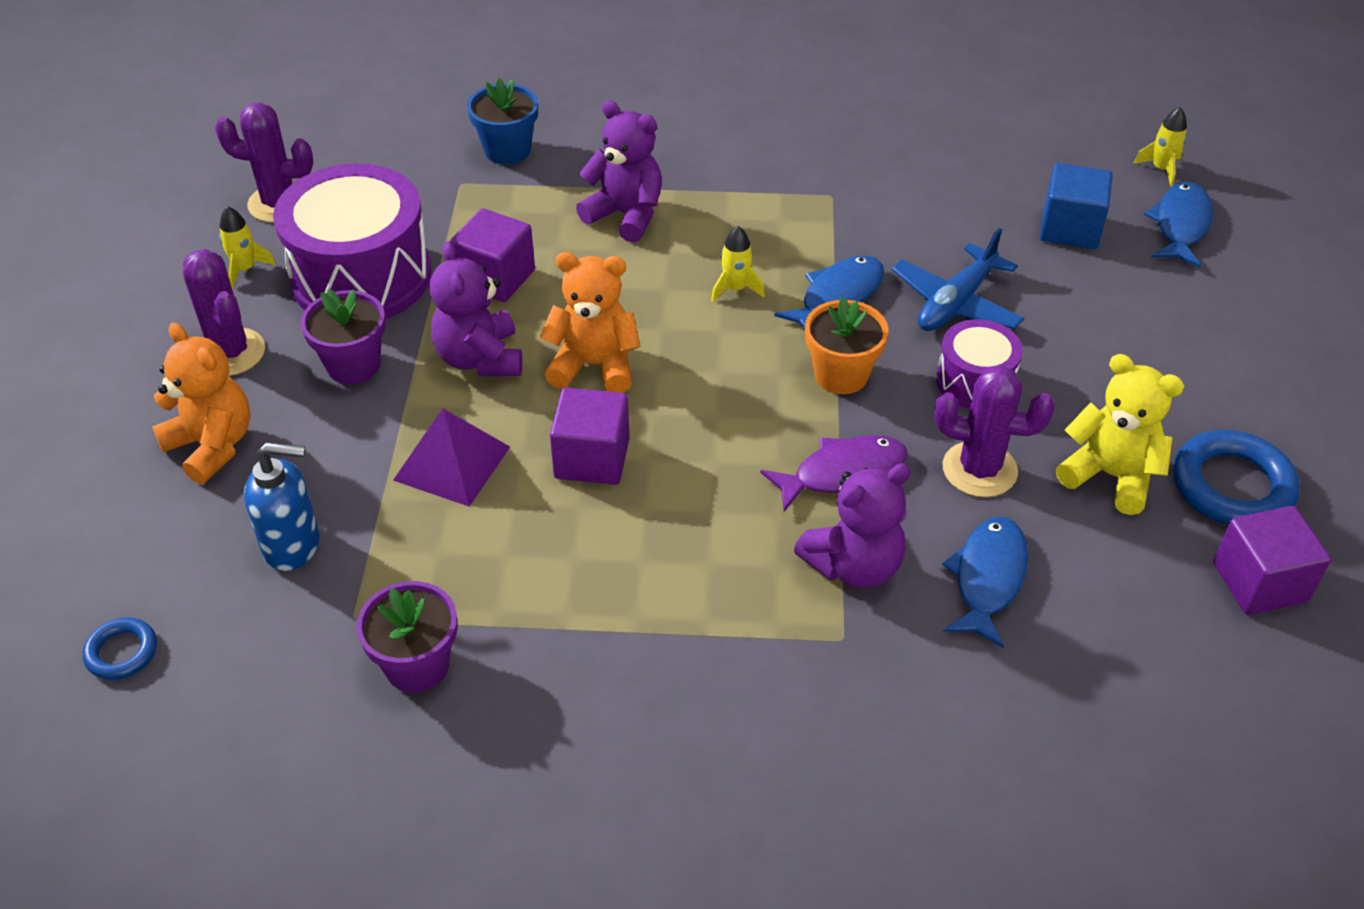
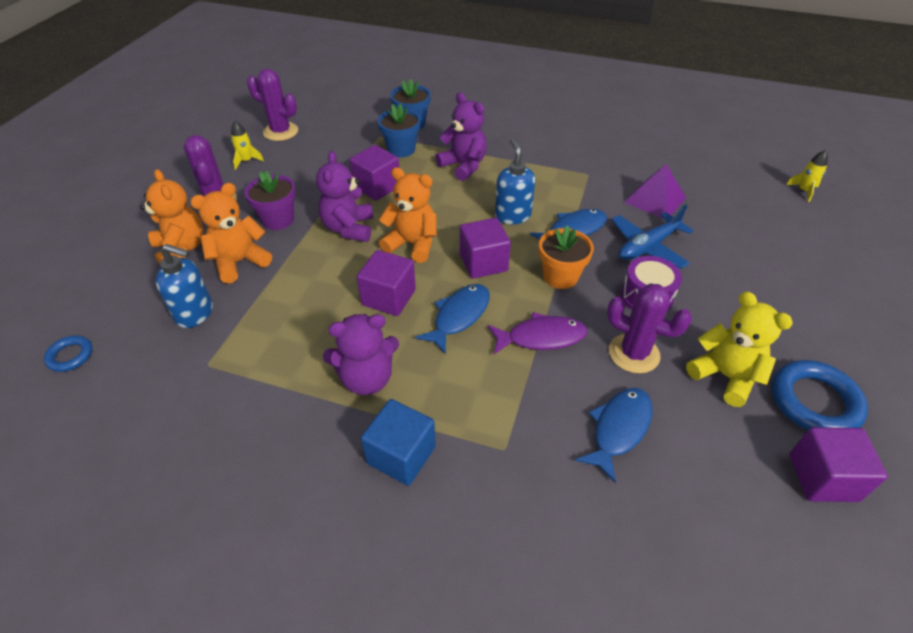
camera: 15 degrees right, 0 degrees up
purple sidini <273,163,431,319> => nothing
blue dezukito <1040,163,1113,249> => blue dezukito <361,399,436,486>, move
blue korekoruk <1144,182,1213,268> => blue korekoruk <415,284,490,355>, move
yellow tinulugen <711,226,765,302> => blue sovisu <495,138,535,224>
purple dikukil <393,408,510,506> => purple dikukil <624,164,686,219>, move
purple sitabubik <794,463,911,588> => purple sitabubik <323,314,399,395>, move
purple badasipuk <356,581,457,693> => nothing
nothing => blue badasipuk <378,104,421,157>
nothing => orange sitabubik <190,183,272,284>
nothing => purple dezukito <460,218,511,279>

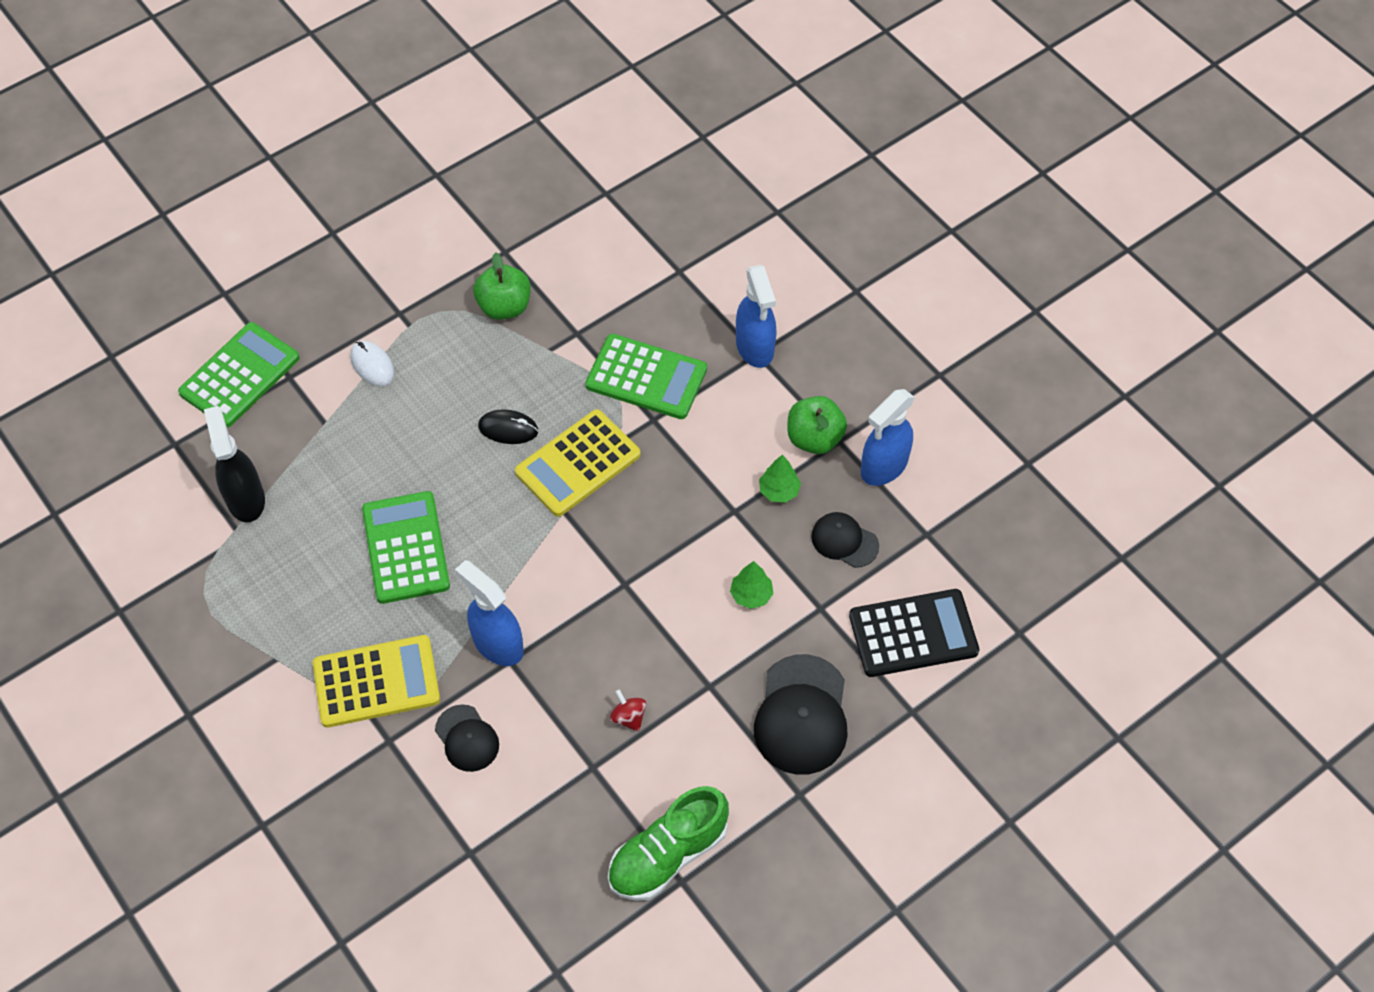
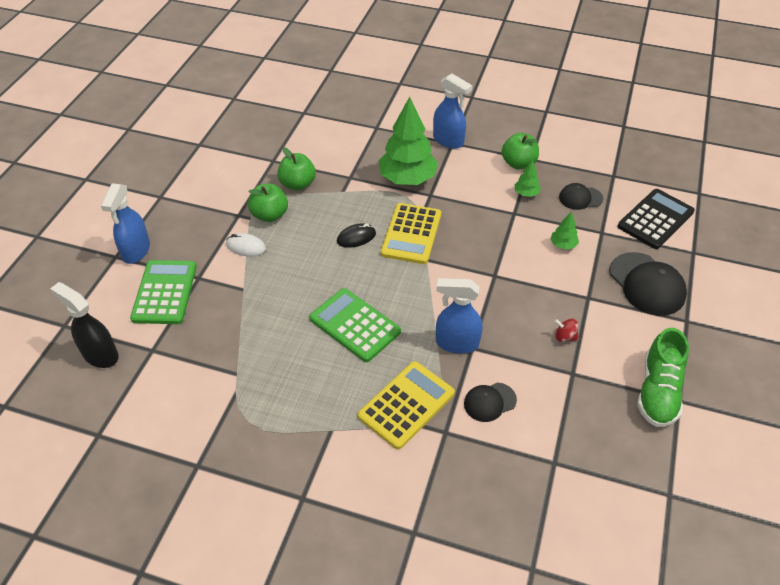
camera: 35 degrees left, 10 degrees down
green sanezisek <585,334,707,419> => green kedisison <378,97,438,185>
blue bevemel <861,389,915,486> => blue bevemel <101,183,150,264>, move
black bevemel <204,406,265,522> => black bevemel <50,282,119,368>, move
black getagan <435,704,499,772> => black getagan <464,382,517,422>, 135 degrees clockwise
nothing => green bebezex <248,184,288,222>

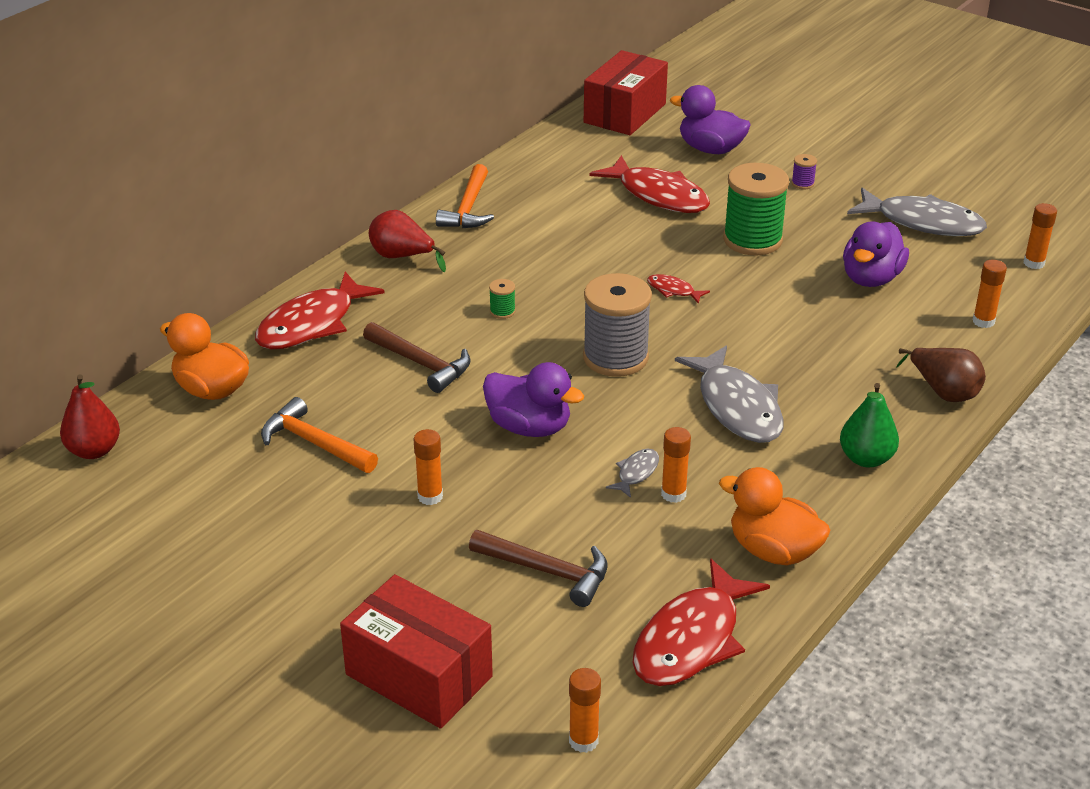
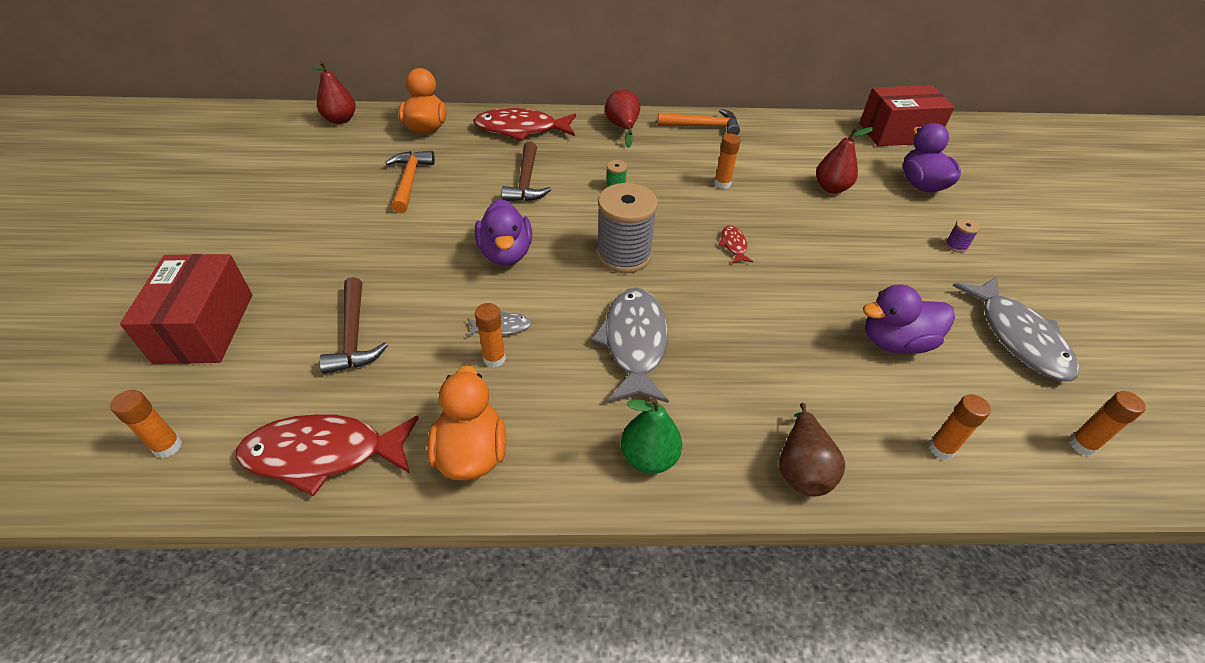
camera: 50 degrees right, 10 degrees up
red korekoruk <590,155,710,213> => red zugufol <816,127,874,194>
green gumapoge <723,163,789,255> => nothing
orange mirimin <436,164,494,228> => orange mirimin <657,109,740,135>, 150 degrees counterclockwise
grey korekoruk <675,346,784,443> => grey korekoruk <591,288,669,403>, 150 degrees clockwise
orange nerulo <414,429,443,505> => orange nerulo <714,134,741,189>, move

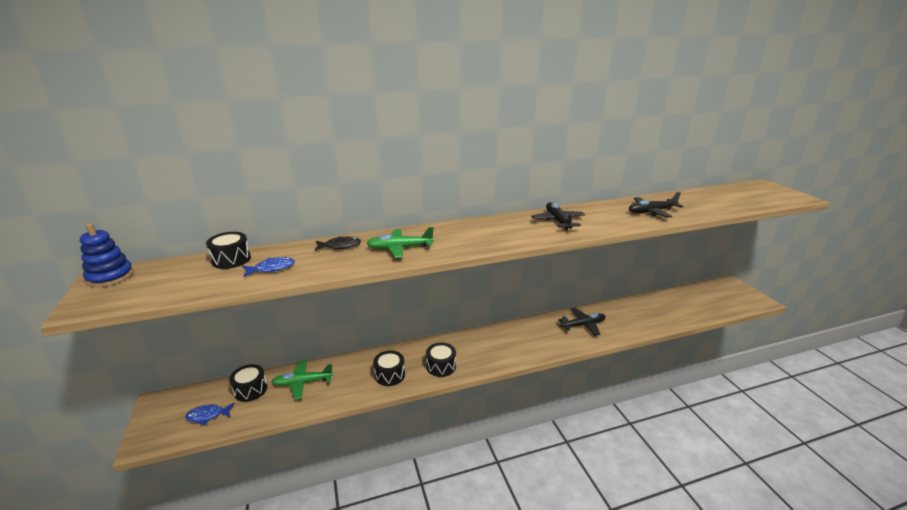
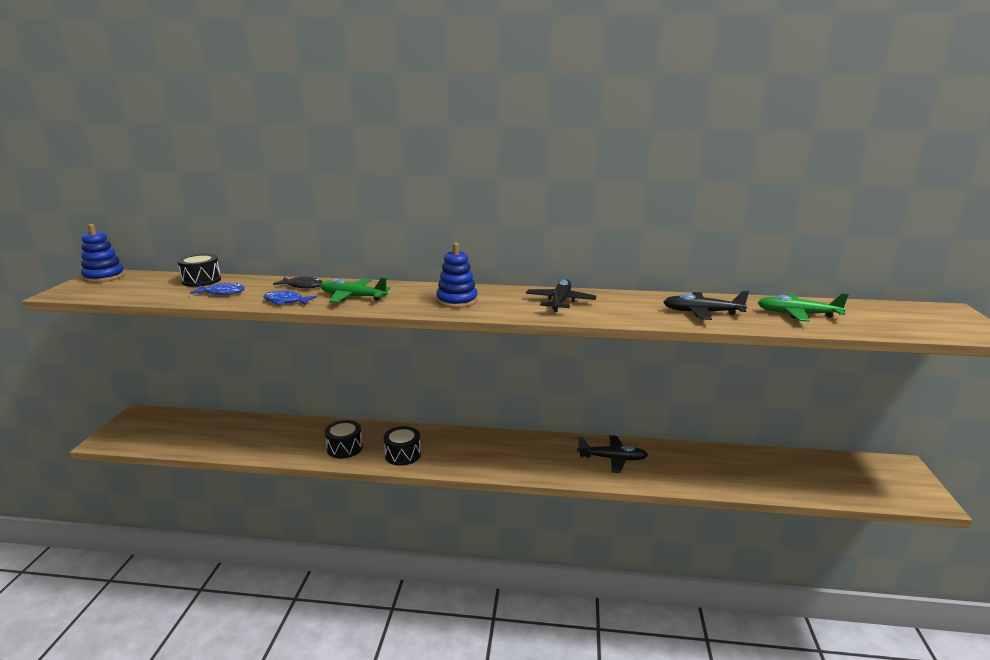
camera: 25 degrees right, 5 degrees down
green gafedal <271,360,334,400> => green gafedal <758,293,849,322>, move
black sidini <229,364,267,402> => nothing
blue korekoruk <185,402,235,425> => blue korekoruk <263,291,317,305>, move
nothing => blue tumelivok <436,243,478,308>

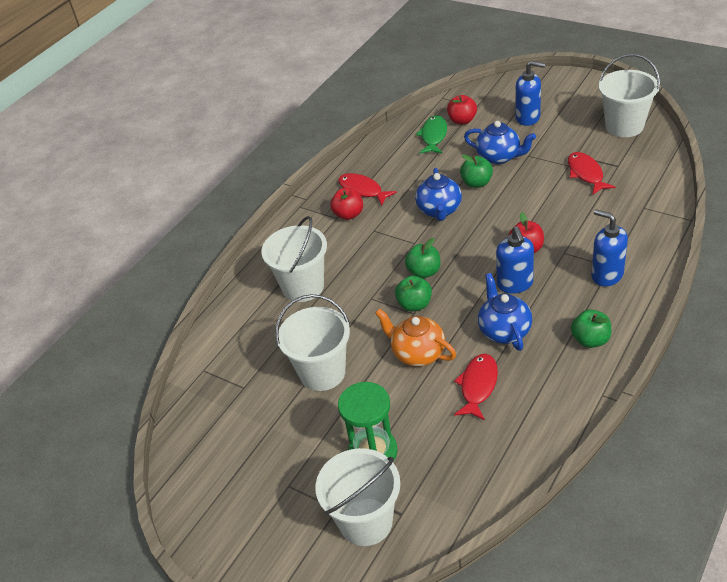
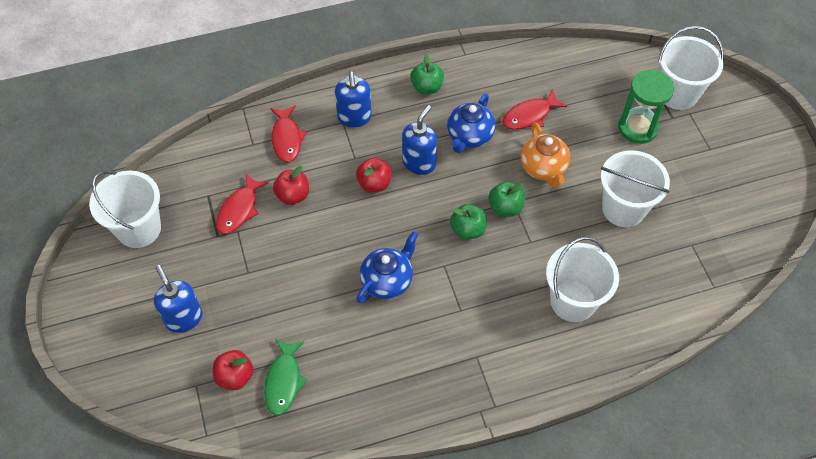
camera: 145 degrees left, 15 degrees up
green korekoruk <416,115,447,154> => green korekoruk <264,339,307,416>, 45 degrees counterclockwise
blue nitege <464,121,536,165> => nothing
green bebezex <460,154,493,188> => nothing
red korekoruk <338,173,397,206> => red korekoruk <270,105,307,162>, move
red bebezex <330,188,363,220> => red bebezex <273,166,309,205>, move

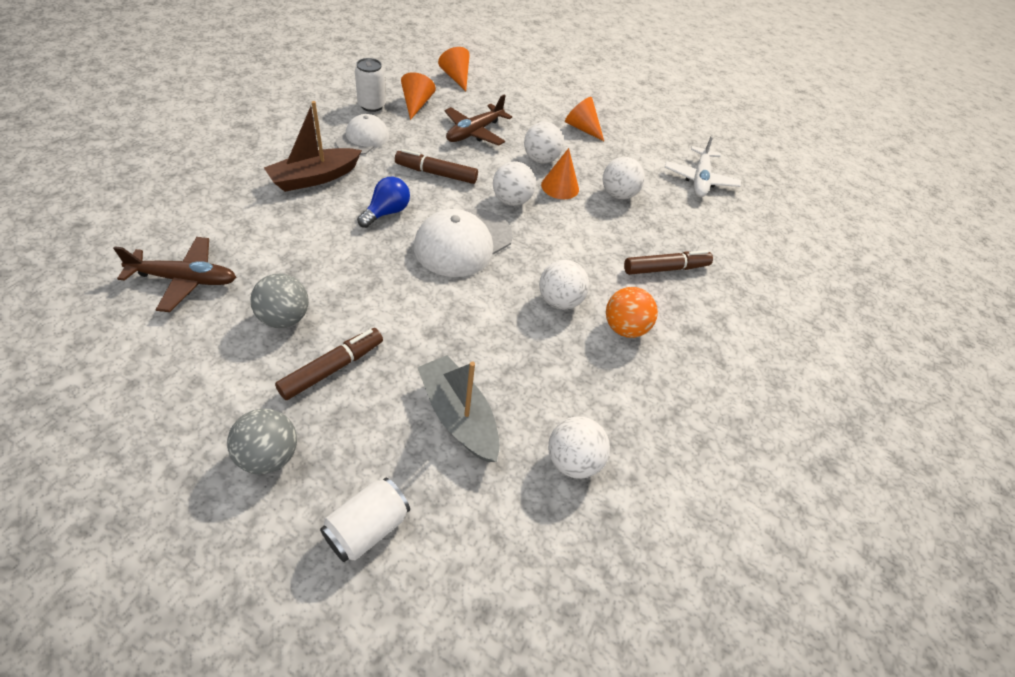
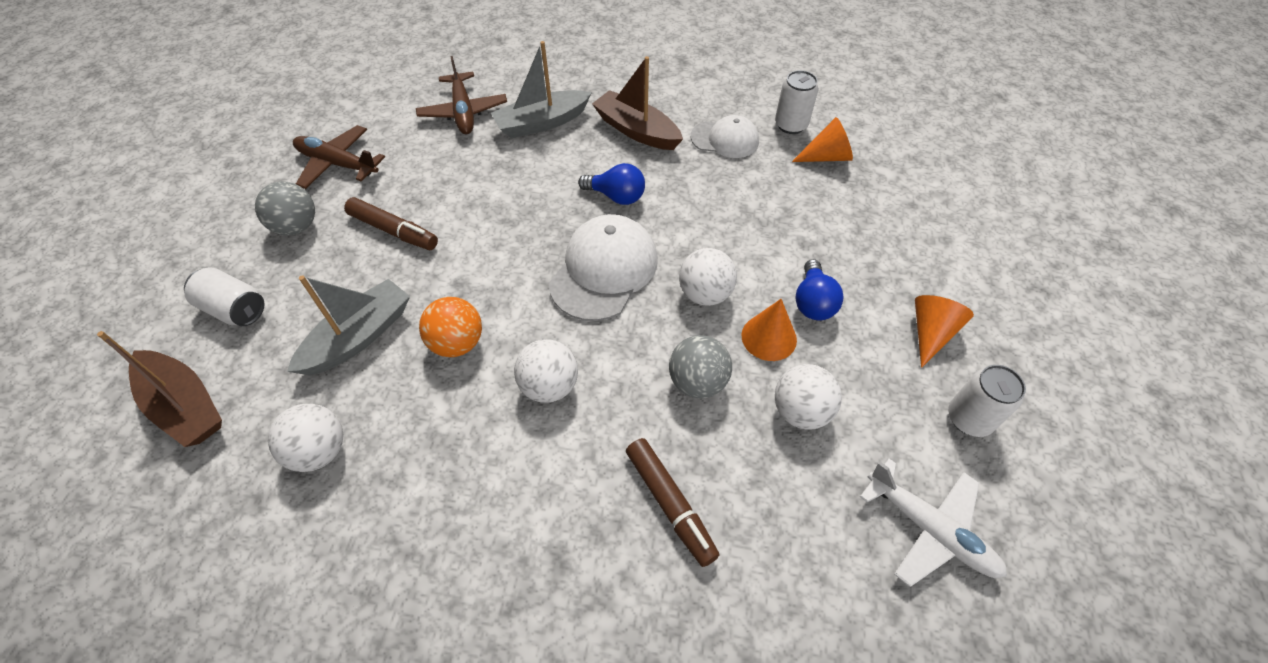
camera: 80 degrees right, 5 degrees up
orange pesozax <438,47,470,91> => nothing
brown gafedal <444,95,512,146> => brown gafedal <293,125,385,189>, move
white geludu <524,122,564,164> => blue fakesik <795,259,844,320>
white gafedal <665,135,741,197> => white gafedal <860,459,1007,587>, 135 degrees counterclockwise
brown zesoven <395,149,478,184> => nothing
white getagan <414,208,513,277> => white getagan <549,214,658,321>, 90 degrees clockwise
grey geludu <250,274,309,328> => grey geludu <669,335,732,398>, move
orange geludu <606,287,658,338> => orange geludu <419,297,482,357>, move
nothing => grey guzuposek <491,41,592,138>
nothing => brown guzuposek <97,331,222,447>
nothing => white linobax <948,365,1026,437>

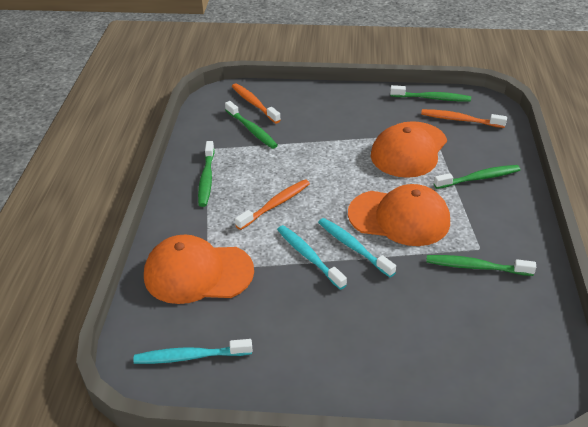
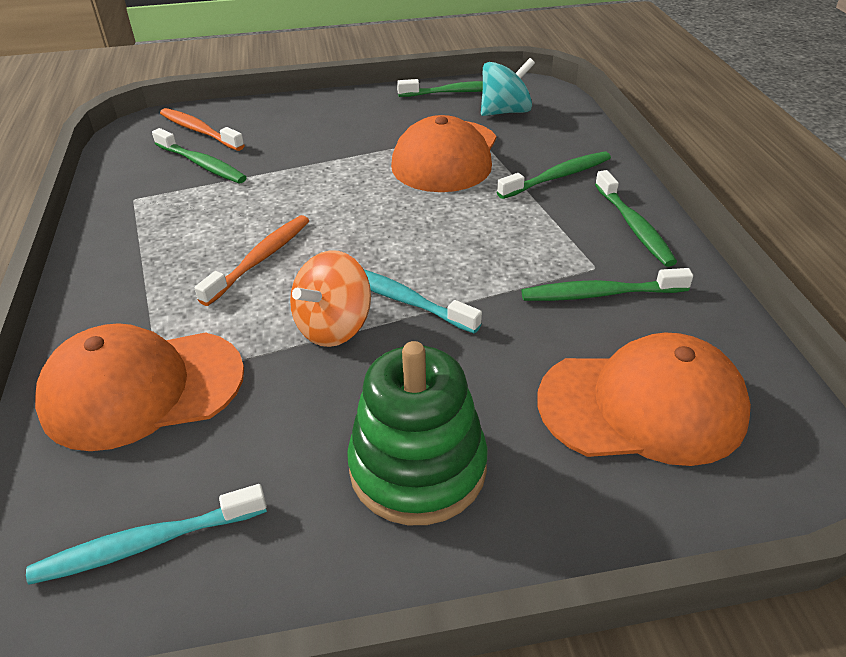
camera: 15 degrees left, 0 degrees up
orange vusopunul <421,109,507,128> => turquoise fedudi <481,58,535,116>
green vusopunul <198,141,214,207> => green vusopunul <595,170,677,267>, move
orange getagan <348,184,450,246> => orange getagan <538,332,751,466>, move
turquoise vusopunul <277,225,347,290> => orange fedudi <290,250,371,347>
nothing => green tumelivok <347,341,488,525>

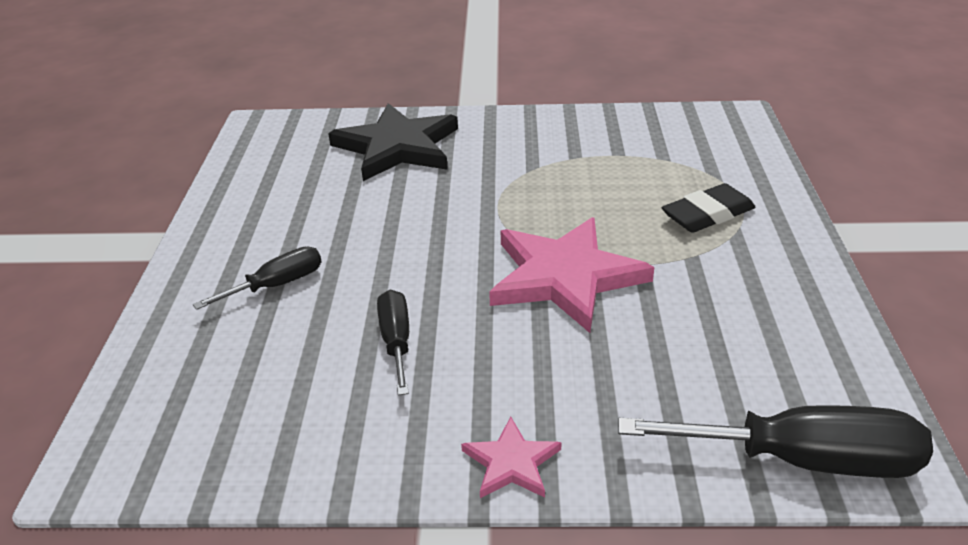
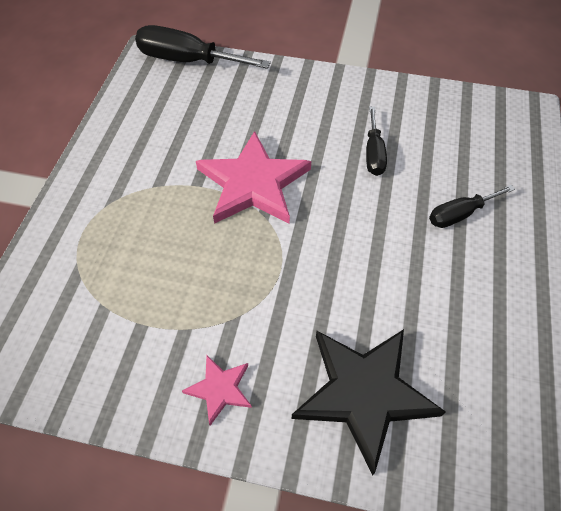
camera: 170 degrees left, 20 degrees up
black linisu <662,183,756,233> => nothing
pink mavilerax <461,417,562,498> => pink mavilerax <182,355,252,425>, move

